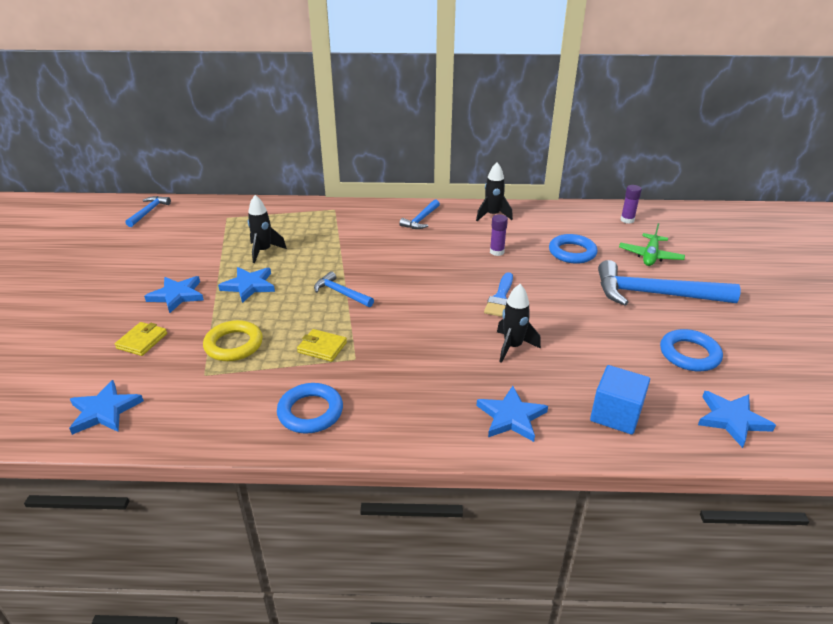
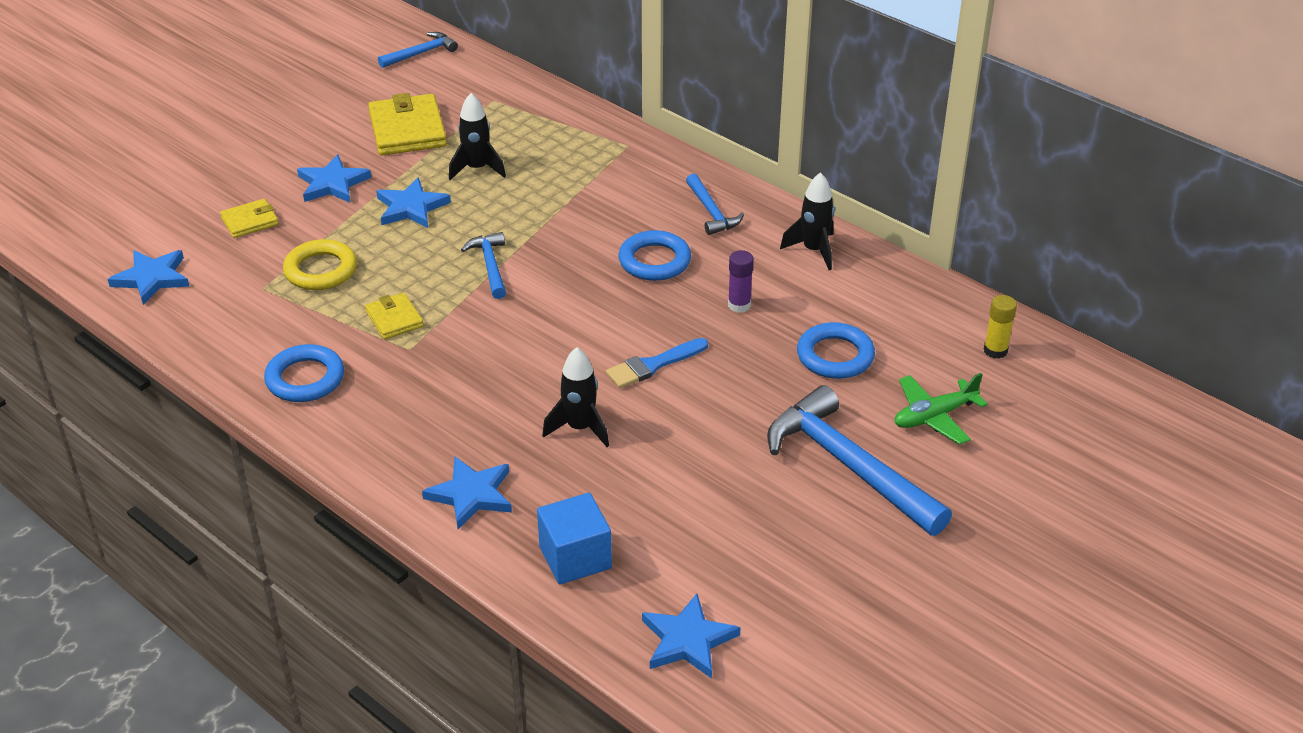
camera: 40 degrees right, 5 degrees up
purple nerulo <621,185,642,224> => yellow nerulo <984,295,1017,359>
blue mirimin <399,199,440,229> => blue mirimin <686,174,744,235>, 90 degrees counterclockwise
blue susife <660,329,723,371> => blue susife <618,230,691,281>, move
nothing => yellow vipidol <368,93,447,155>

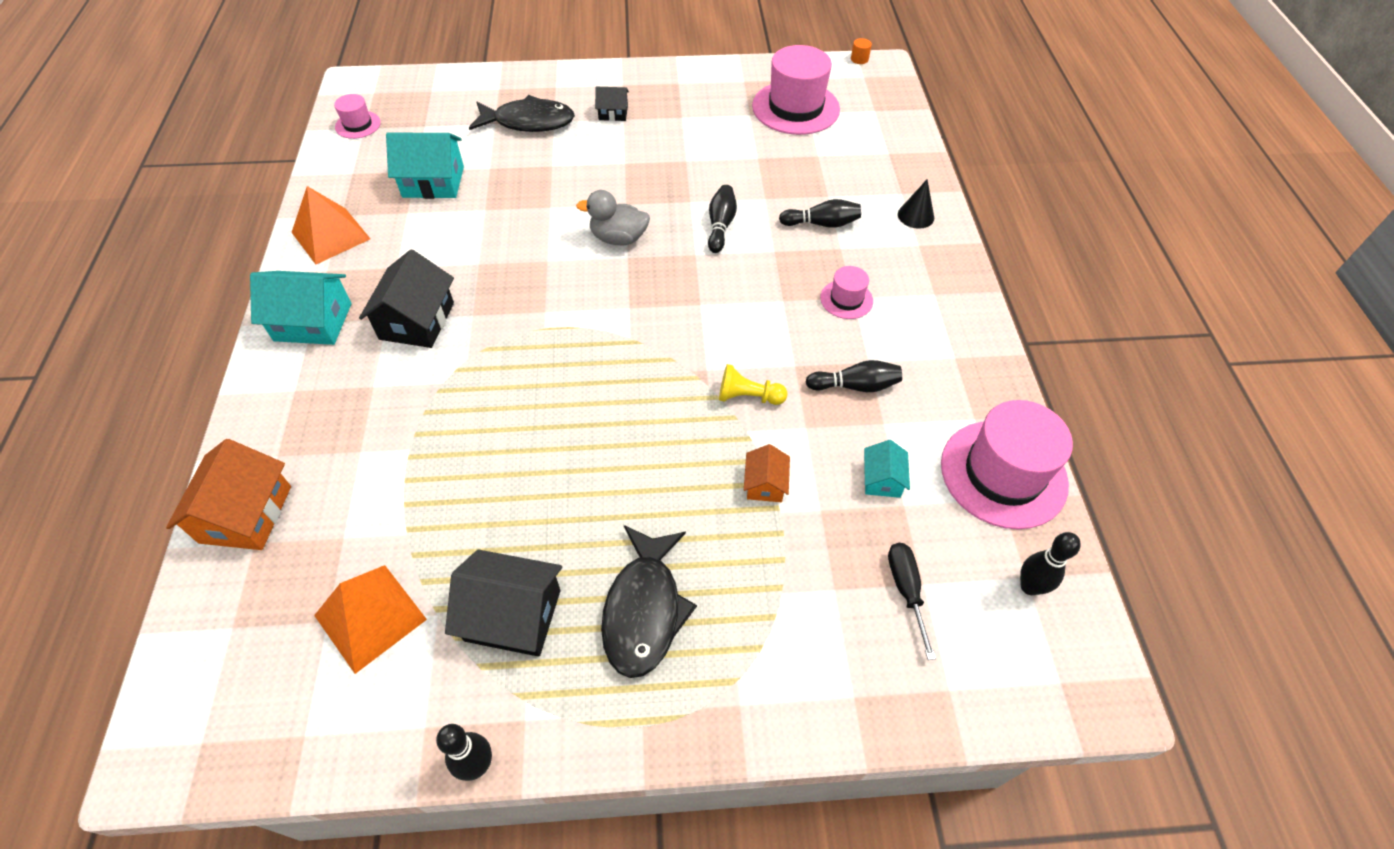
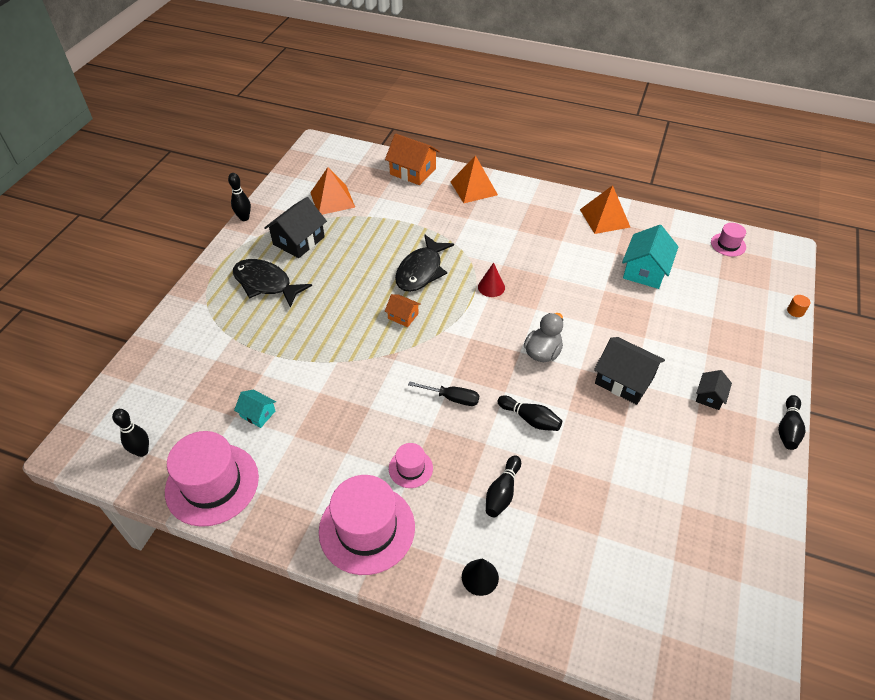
camera: 115 degrees right, 5 degrees down
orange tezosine <851,38,872,64> => orange tezosine <787,295,811,317>, move
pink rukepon <752,45,840,135> => pink rukepon <319,475,415,575>, move
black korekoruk <469,95,575,132> => black korekoruk <395,234,454,292>, move
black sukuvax <359,249,454,348> => black sukuvax <594,337,665,405>, move
turquoise sukuvax <250,271,352,345> => nothing
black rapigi <806,360,902,392> => black rapigi <778,395,806,450>, move
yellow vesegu <719,364,787,405> => nothing
orange sukuvax <744,444,790,502> => orange sukuvax <385,294,421,327>, move
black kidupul <888,543,936,660> => black kidupul <408,381,479,406>, move
nothing => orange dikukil <450,155,498,203>
nothing => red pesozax <478,263,505,297>

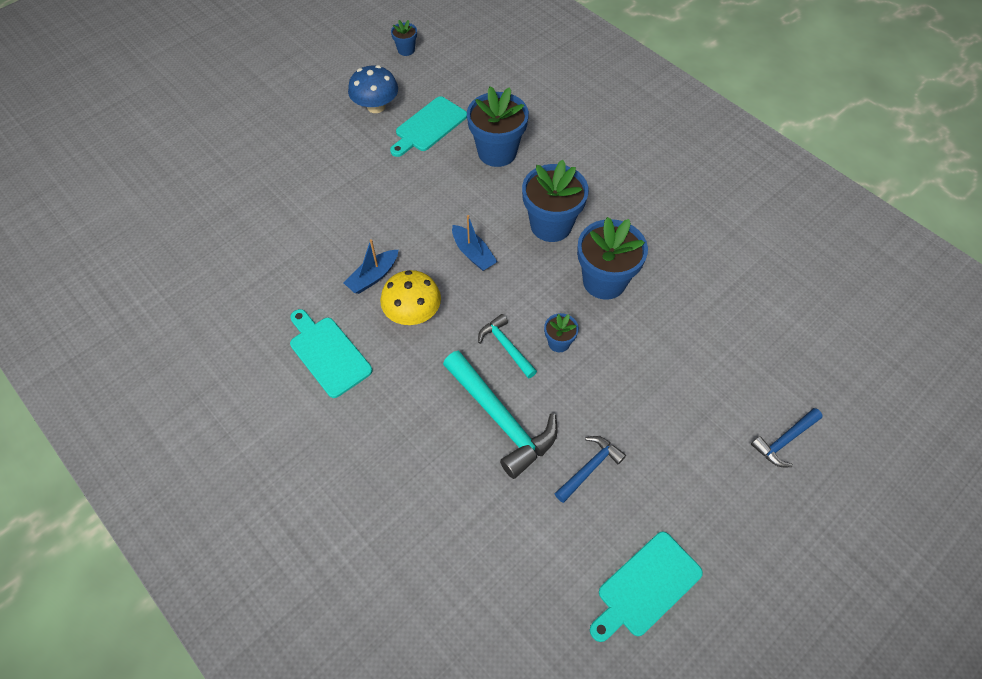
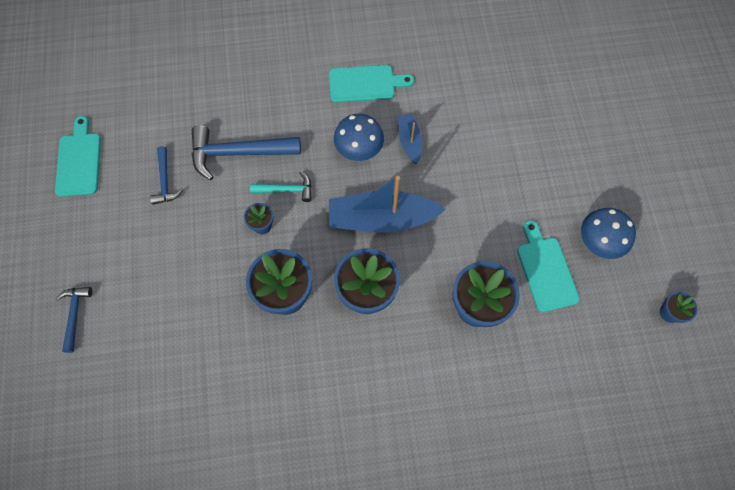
camera: 125 degrees right, 10 degrees up
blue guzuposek <452,215,497,271> => blue guzuposek <329,176,446,233>, x1.95
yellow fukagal <380,270,441,325> => blue fukagal <334,114,384,161>
turquoise mirimin <443,350,558,479> => blue mirimin <192,126,301,180>

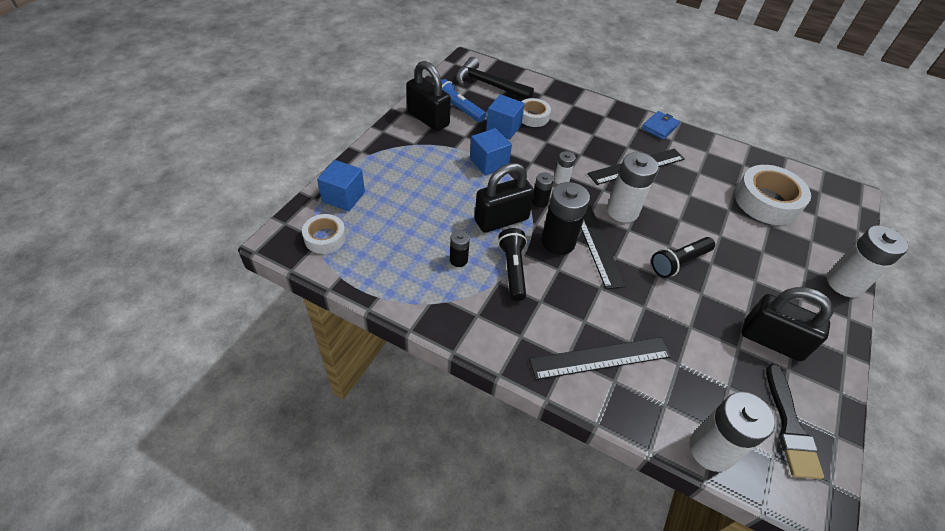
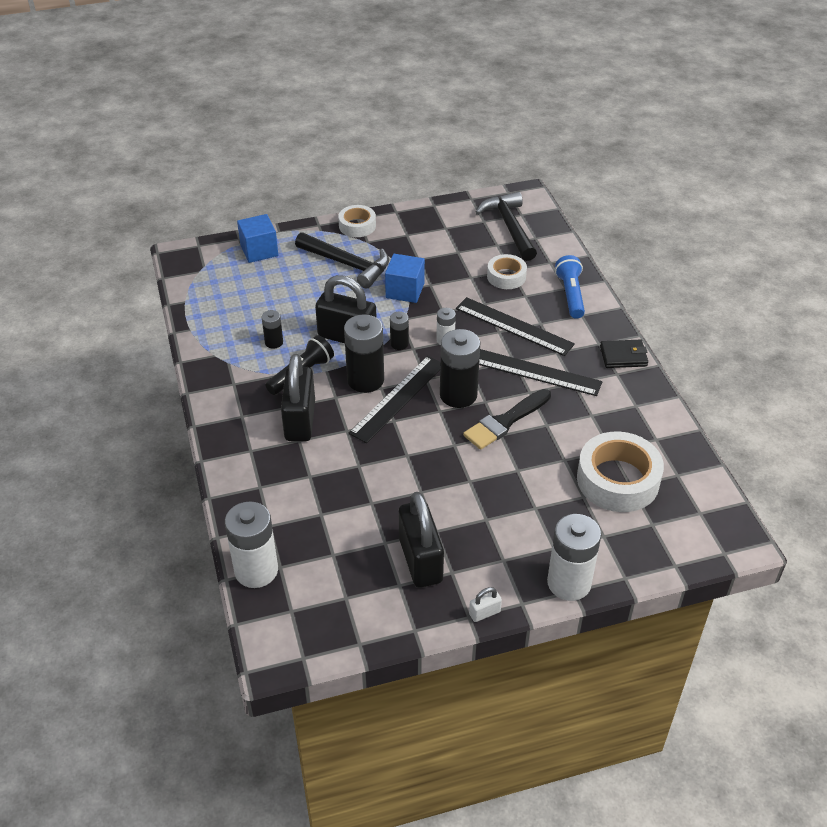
camera: 50 degrees right, 5 degrees down
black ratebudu <406,61,451,131> => black ratebudu <281,354,315,441>, move
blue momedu <441,79,486,122> => blue momedu <555,255,585,319>, move
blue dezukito <486,94,525,139> => nothing
blue vipidol <642,111,680,140> => black vipidol <600,340,648,368>
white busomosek <607,152,658,223> => black busomosek <440,329,480,408>
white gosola <302,214,346,254> => white gosola <338,205,376,237>, move
black momedu <651,237,715,278> => nothing
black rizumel <529,337,671,380> => black rizumel <456,297,575,356>, move
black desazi <766,364,824,479> => black desazi <463,389,551,450>, move
nothing => black mirimin <295,232,389,289>
nothing => white ratebudu <469,587,502,622>

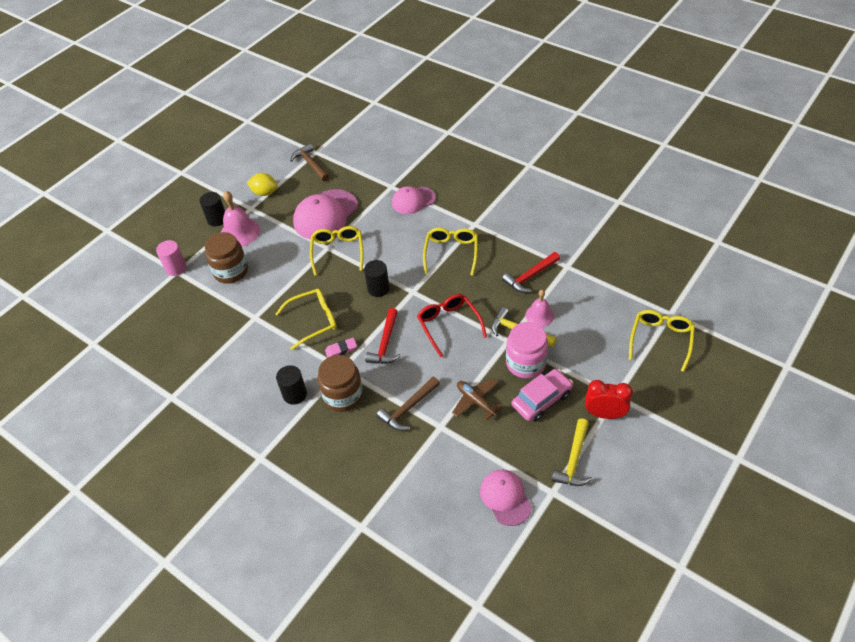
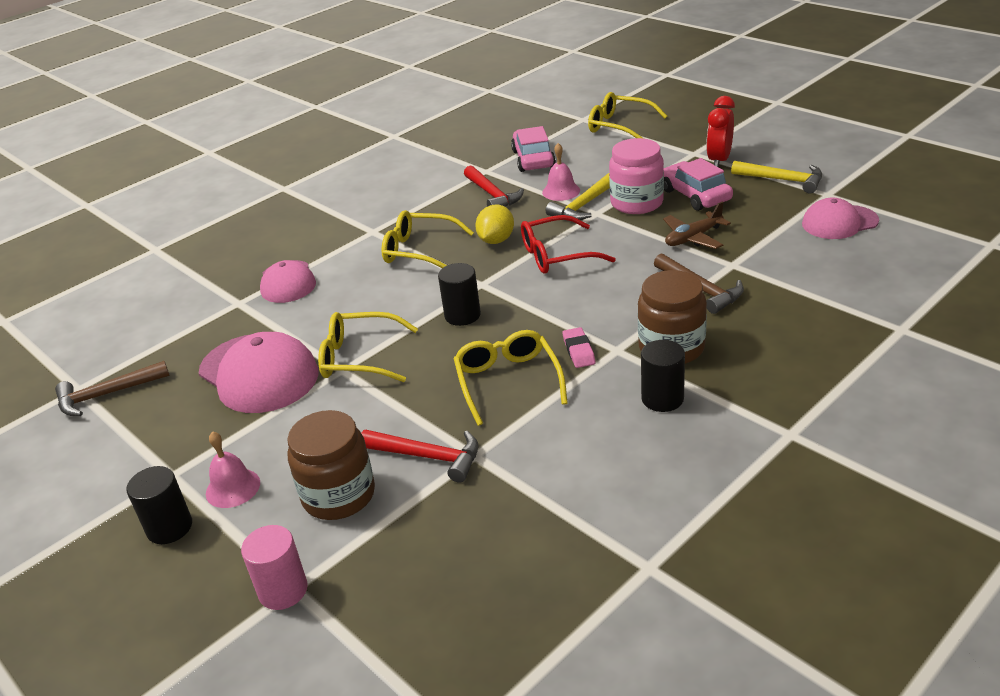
camera: 80 degrees left, 15 degrees down
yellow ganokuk <247,173,278,196> => yellow ganokuk <475,205,514,244>, move
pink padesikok <221,191,260,246> => pink padesikok <206,431,260,508>, x0.64
red mirimin <365,308,401,364> => red mirimin <361,430,478,483>, move
nothing => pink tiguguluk <511,126,556,172>

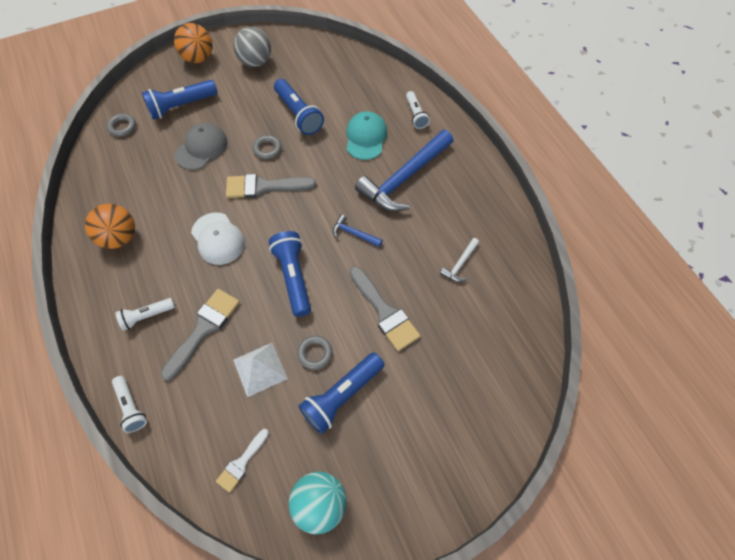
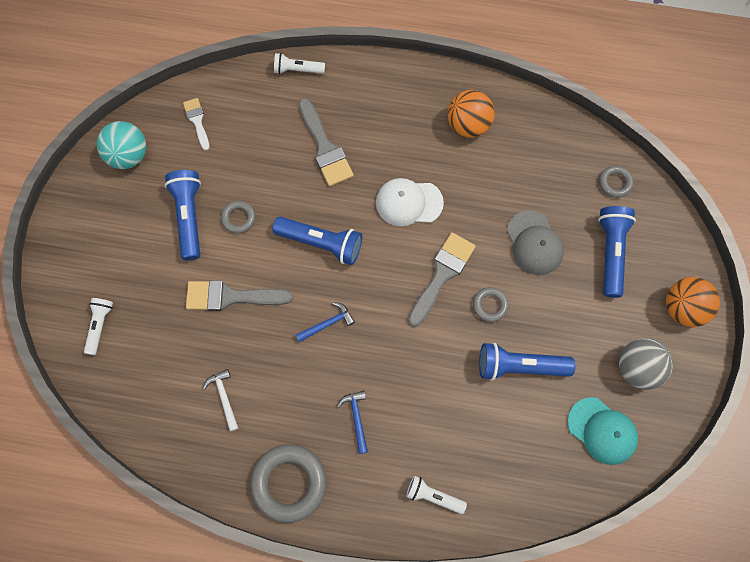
camera: 125 degrees right, 10 degrees up
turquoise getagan <346,111,387,160> => turquoise getagan <568,397,638,465>, move
blue mirimin <355,130,453,211> => blue mirimin <337,391,368,454>, x0.43
white momedu <116,298,175,331> => white momedu <84,298,113,355>, move
white dikukil <233,343,288,397> => nothing
nothing => grey susife <250,444,327,523>

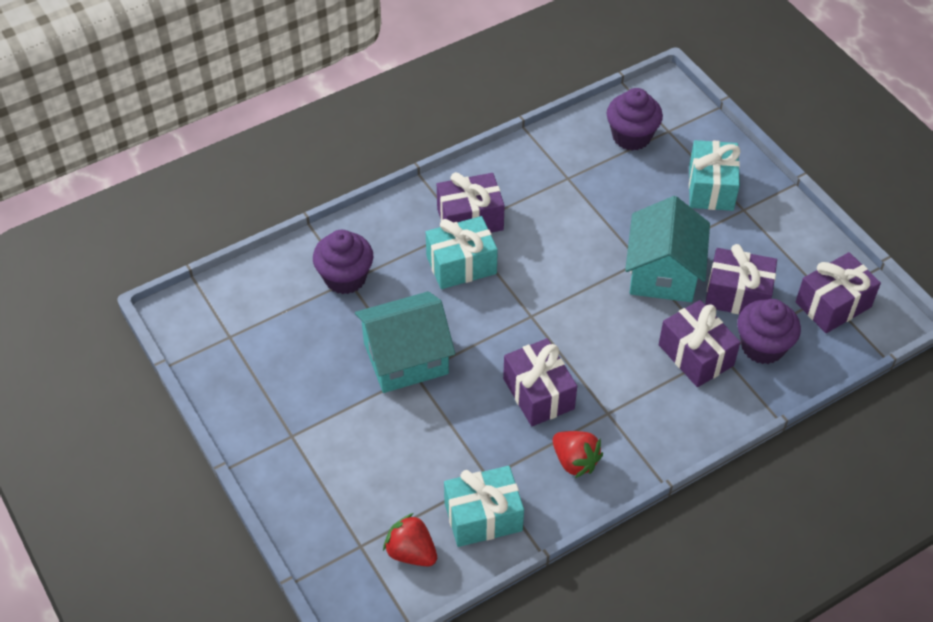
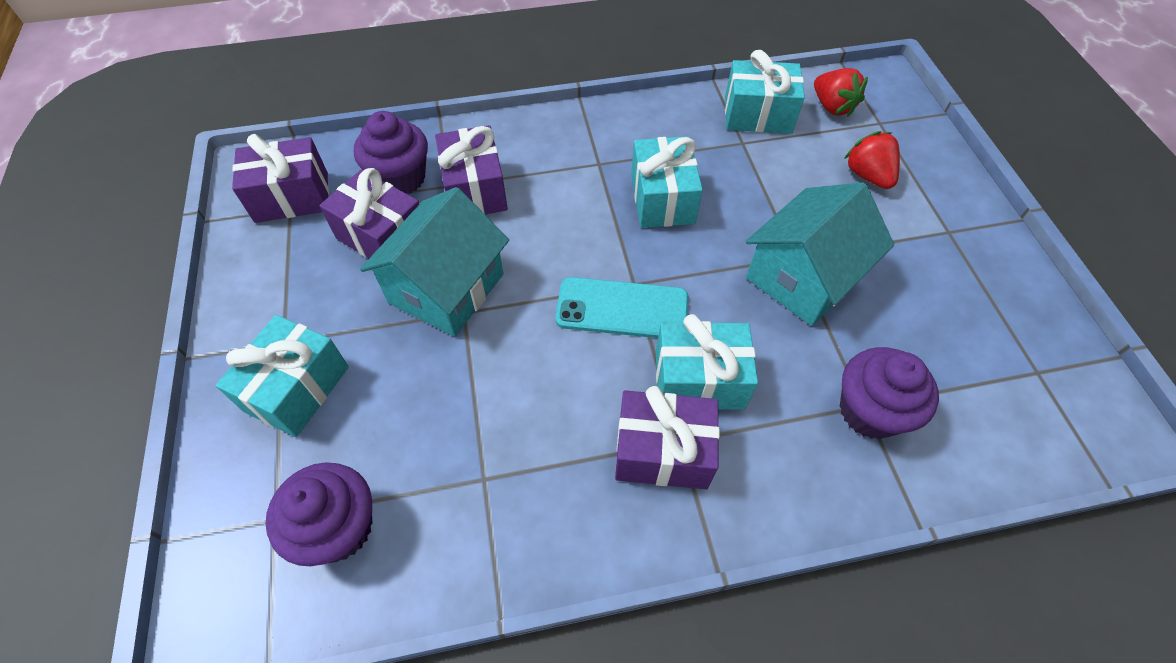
camera: 160 degrees left, 5 degrees up
turquoise sukuvax <355,291,455,393> => turquoise sukuvax <746,182,894,326>, 45 degrees counterclockwise
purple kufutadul <503,338,577,426> => turquoise kufutadul <631,136,703,228>
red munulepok <553,431,603,478> => red munulepok <844,131,900,189>, move
nothing => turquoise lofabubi <555,277,688,338>

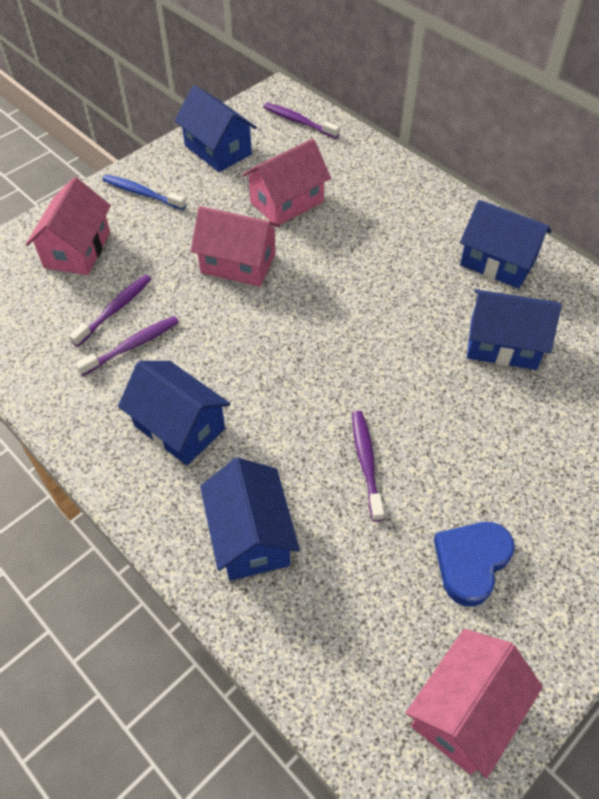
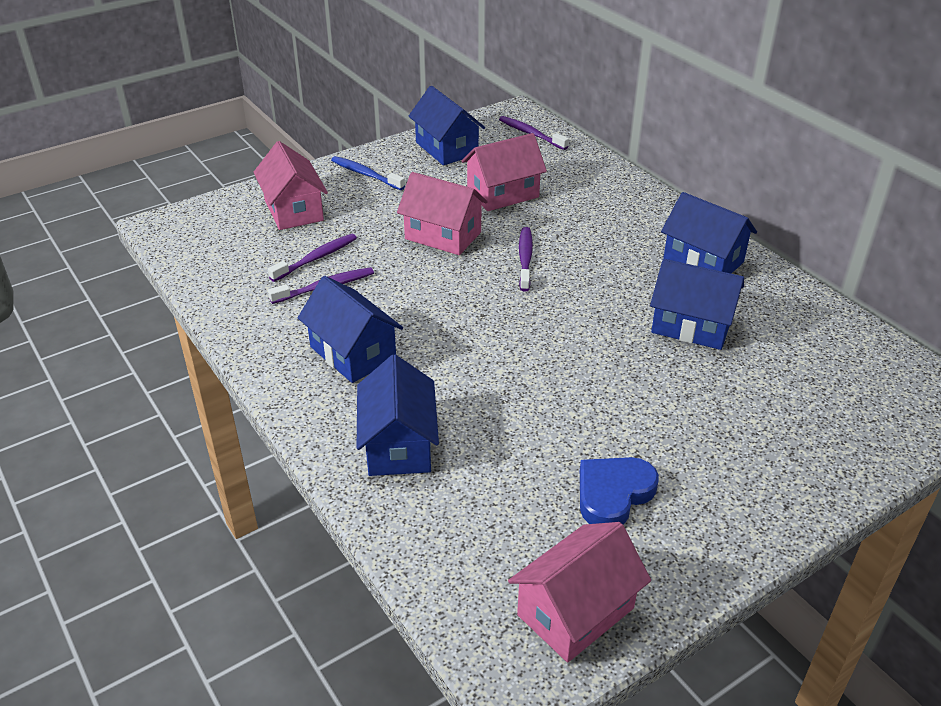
camera: 10 degrees right, 15 degrees down
pink sukuvax <26,177,111,275> => pink sukuvax <254,141,328,230>, 45 degrees counterclockwise
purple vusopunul <352,411,384,522> => purple vusopunul <519,227,533,291>, move

